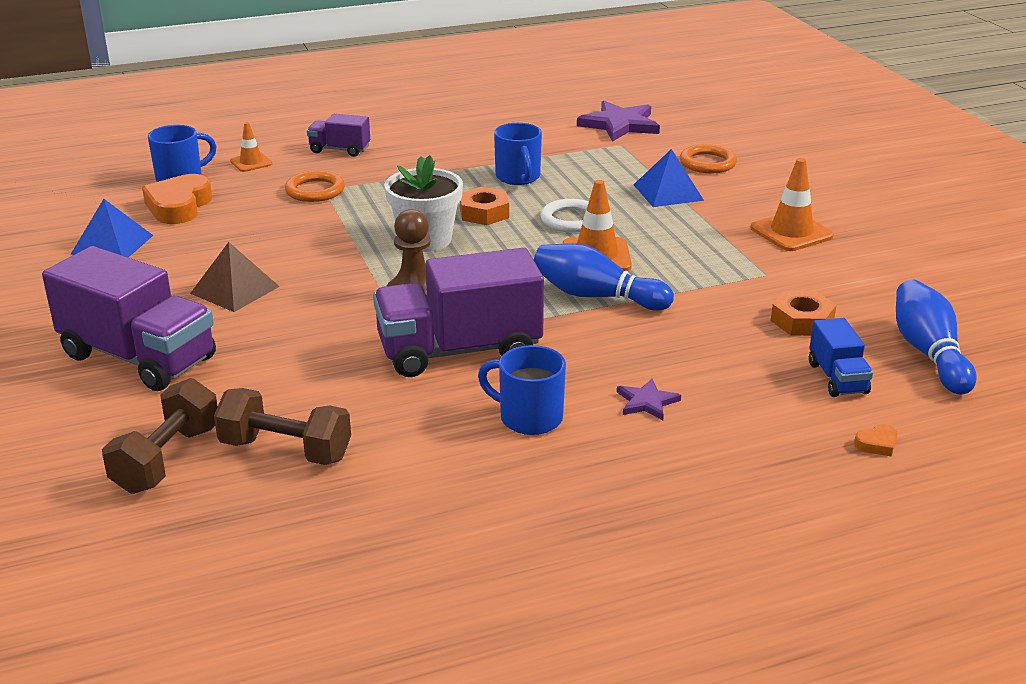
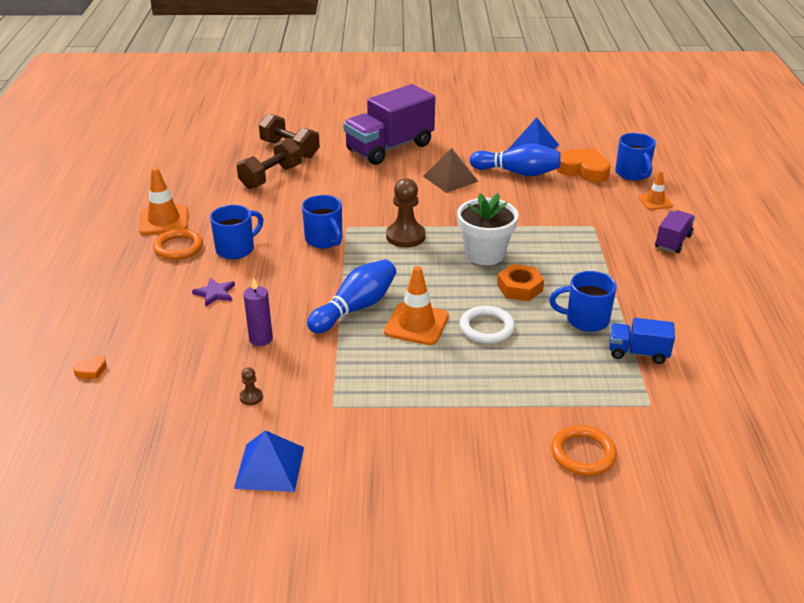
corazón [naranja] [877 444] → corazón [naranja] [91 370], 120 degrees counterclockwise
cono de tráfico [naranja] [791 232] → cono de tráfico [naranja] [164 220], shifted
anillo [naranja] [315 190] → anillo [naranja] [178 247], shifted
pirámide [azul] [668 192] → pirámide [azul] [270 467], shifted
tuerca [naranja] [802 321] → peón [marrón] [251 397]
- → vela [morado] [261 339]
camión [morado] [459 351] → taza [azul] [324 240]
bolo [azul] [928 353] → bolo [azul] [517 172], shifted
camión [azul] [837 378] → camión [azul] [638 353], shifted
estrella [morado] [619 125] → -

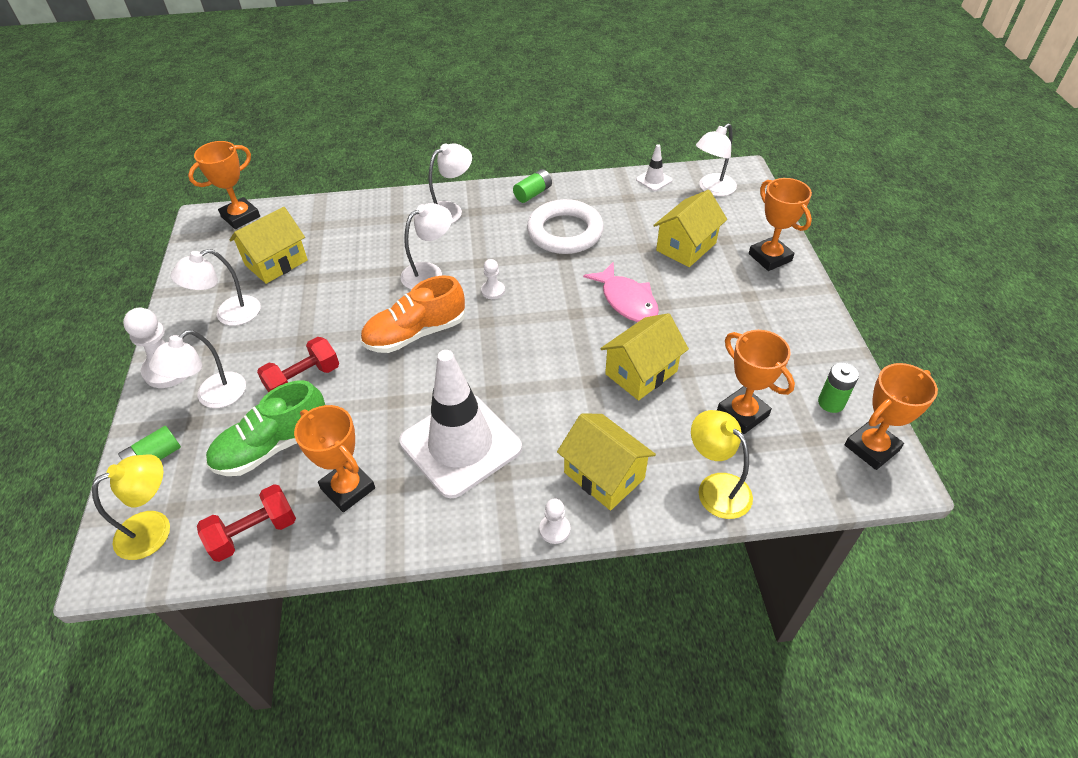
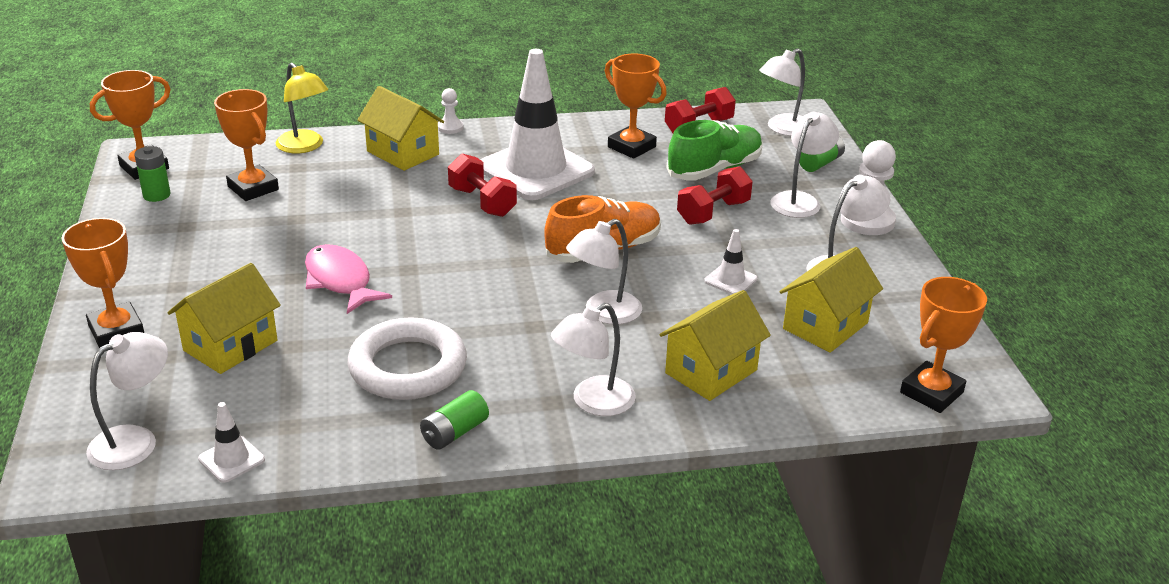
- → mancuerna [rojo] [482 202]
casa [amarillo] [641 373] → casa [amarillo] [711 371], shifted
- → cono de tráfico [blanco] [730 280]
lámpara [amarillo] [154 528] → lámpara [blanco] [782 129]
peón [blanco] [493 291] → -

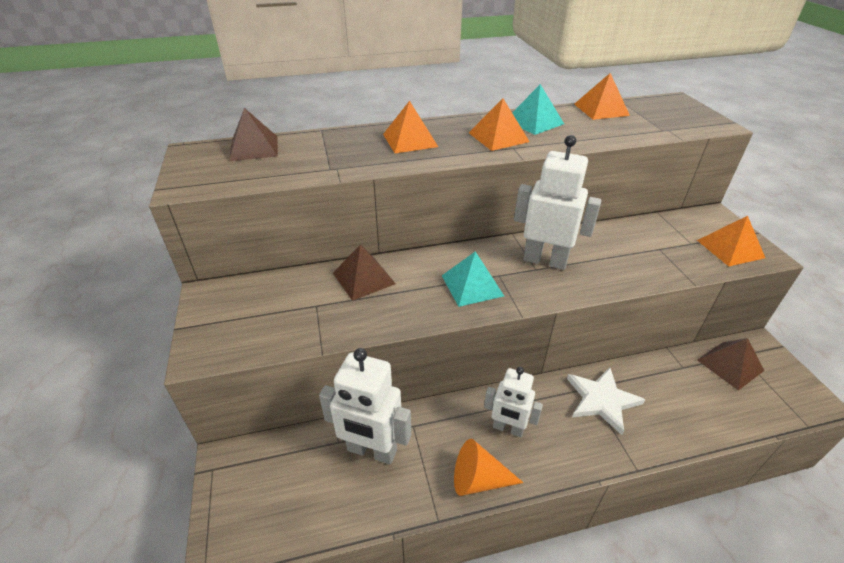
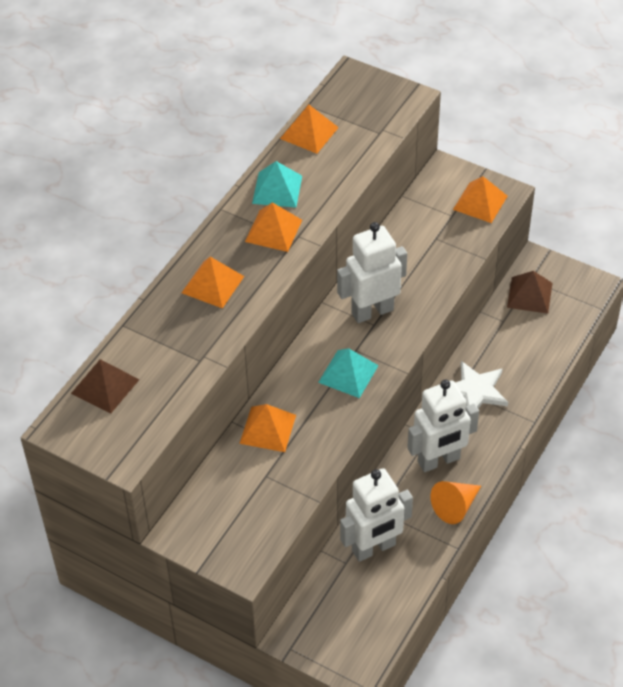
pirámide [marrón] [364 278] → pirámide [naranja] [268 429]
robot [blanco] [508 428] → robot [blanco] [439 460], x1.54

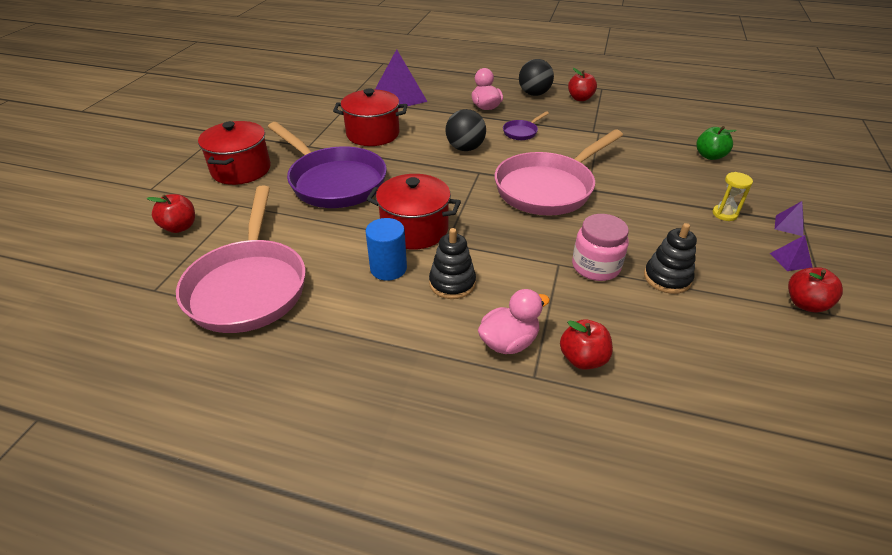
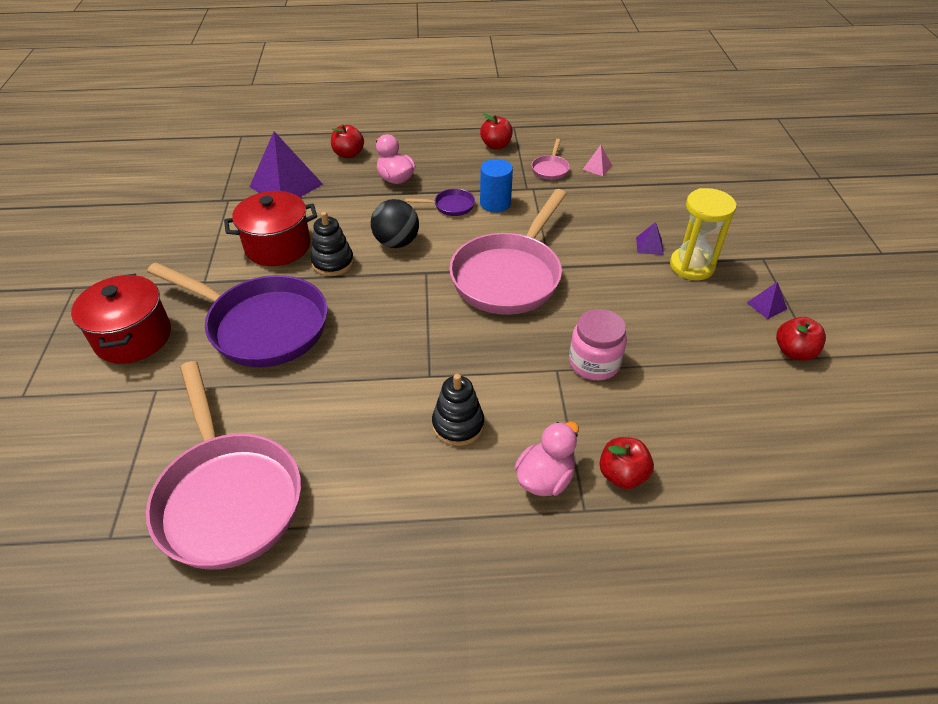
juguete apilable [negro] [667 278] → juguete apilable [negro] [333 263], shifted
manzana [rojo] [180 227] → manzana [rojo] [348 154], shifted
sartén [morado] [521 132] → sartén [morado] [451 206], 120 degrees counterclockwise
cilindro [azul] [388 268] → cilindro [azul] [495 203], shifted
- → sartén [rosa] [550 169]
- → pirámide [rosa] [597 167]
pirámide [morado] [789 225] → pirámide [morado] [649 246], shifted
reloj de arena [amarillo] [724 214] → reloj de arena [amarillo] [692 266], x1.78
olla [rojo] [414 229] → -
pelota [negro] [534 94] → -
manzana [verde] [709 156] → -

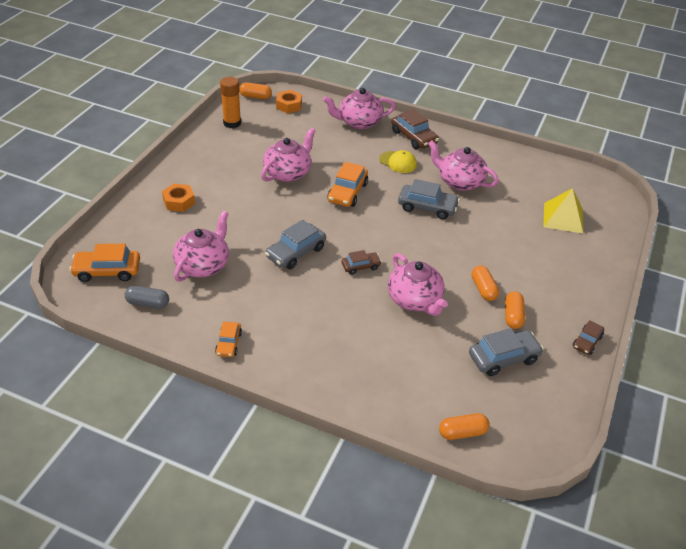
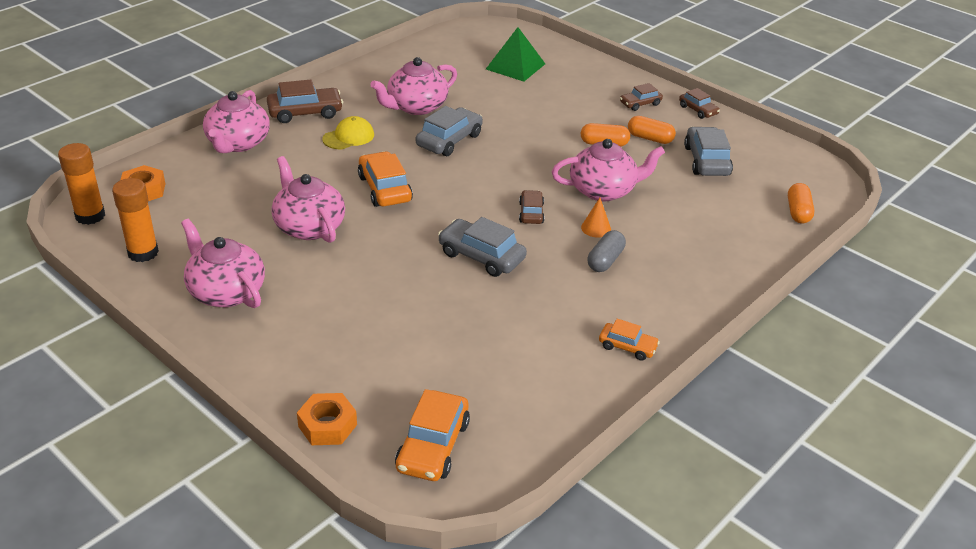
cápsula [naranja] [255 96] → barra de pegamento [naranja] [90 216]
tetera [rosa] [203 265] → tetera [rosa] [226 292], shifted
tuerca [naranja] [179 202] → tuerca [naranja] [327 425], shifted
coche [naranja] [347 192] → coche [naranja] [384 189], 150 degrees counterclockwise
coche [gris] [296 252] → coche [gris] [481 256], 150 degrees clockwise
pirámide [amarillo] [563 218] → pirámide [verde] [515 66]
- → cono [naranja] [596 228]
cápsula [gris] [148 303] → cápsula [gris] [605 260], shifted
- → coche [marrón] [640 104]

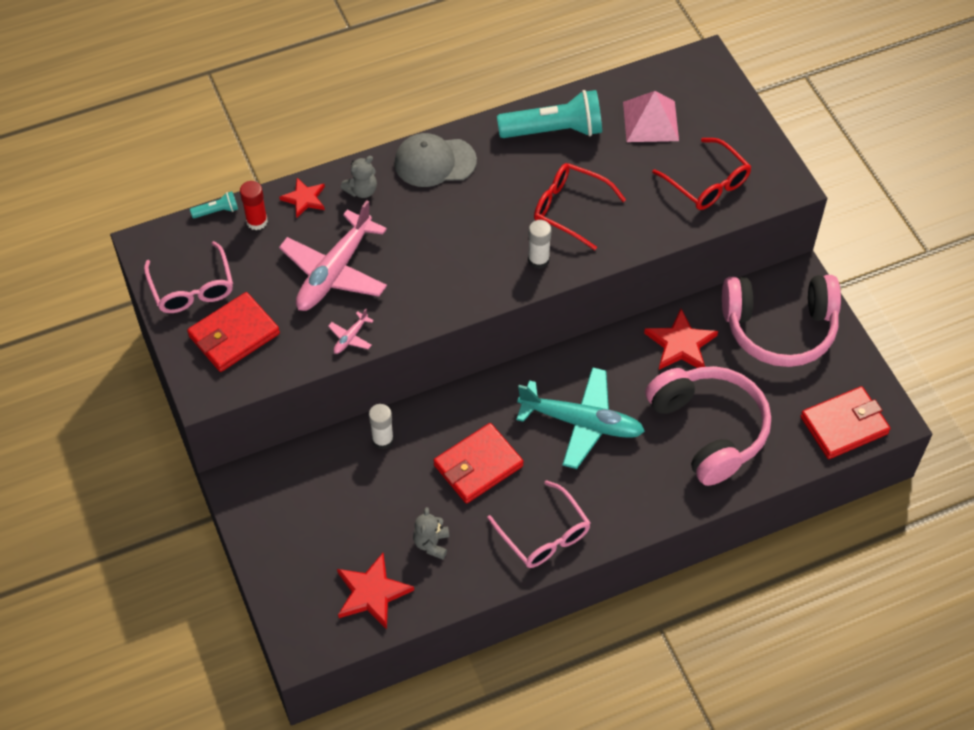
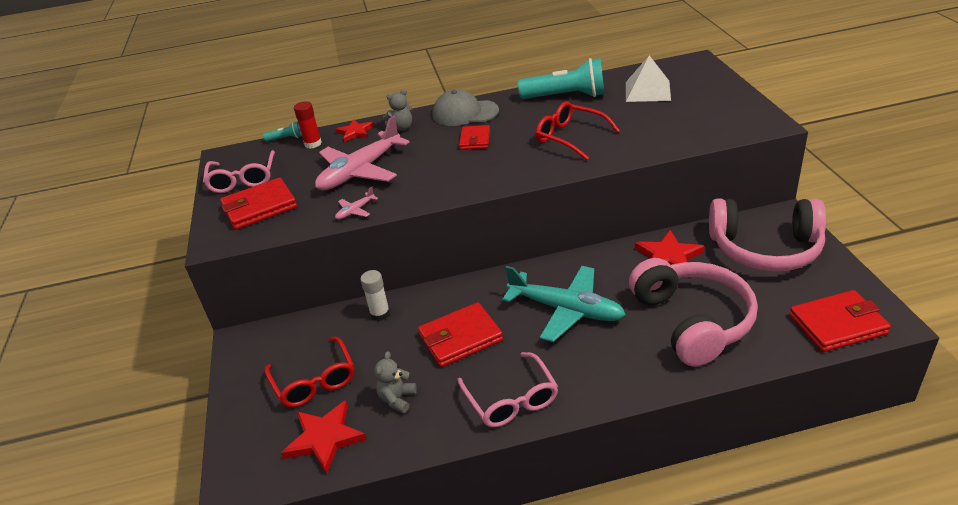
gafas [rojo] [707 183] → gafas [rojo] [314 381], shifted
- → cartera [rojo] [475 140]
pirámide [rosa] [651 121] → pirámide [blanco] [648 91]
barra de pegamento [blanco] [538 260] → -

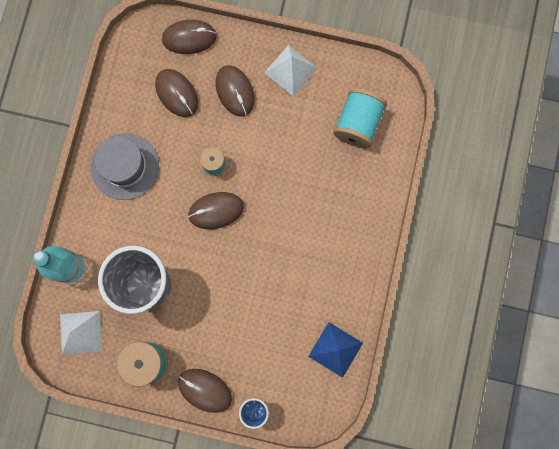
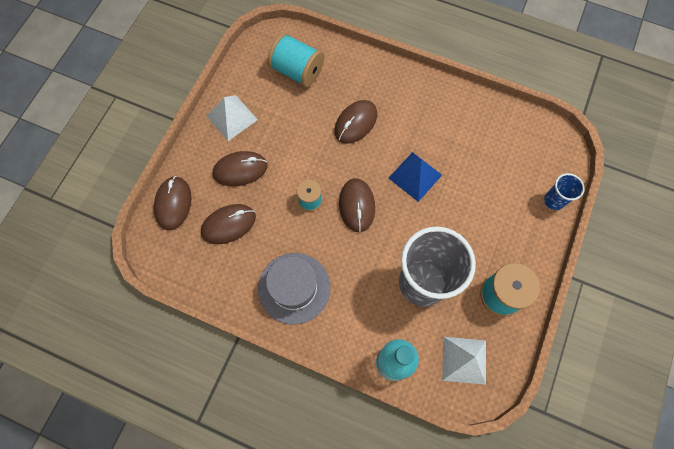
ratón [marrón] [205 390] → ratón [marrón] [355 123], shifted
pirámide [azul] [335 349] → pirámide [azul] [415 176], shifted

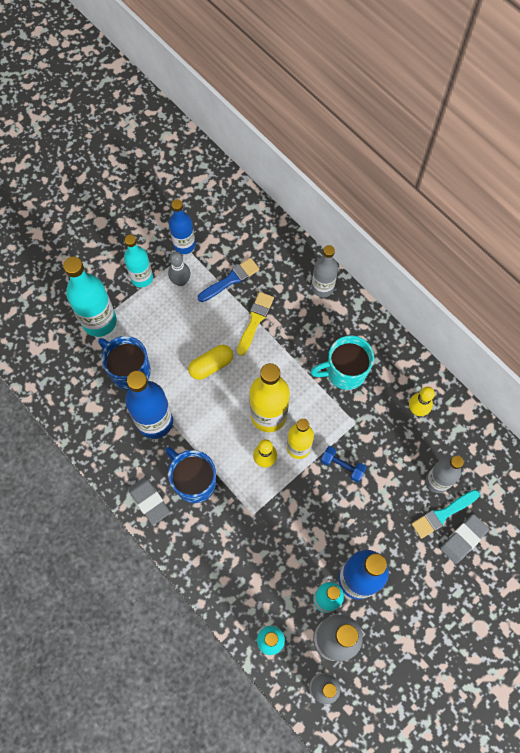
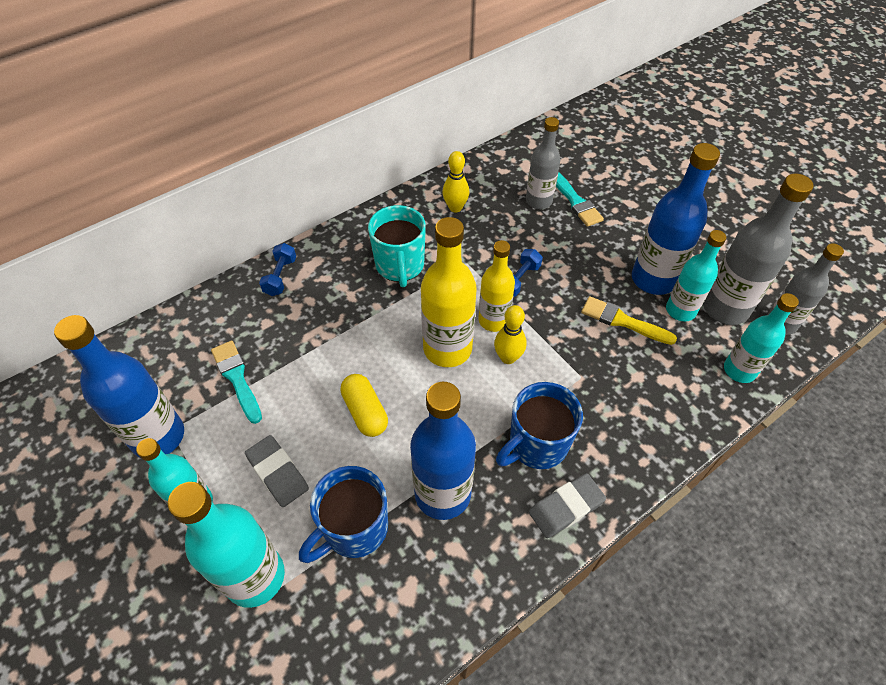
botella [azul] [184 245] → botella [azul] [158 436], x1.53
pincel [azul] [231 279] → pincel [turquesa] [237 378]
goma de borrar [gris] [463 539] → goma de borrar [gris] [278 473], shifted
botella [gris] [322 288] → mancuerna [azul] [280 277]
pincel [amarillo] [255 320] → pincel [amarillo] [622 321], shifted
bolo [gris] [181 281] → -

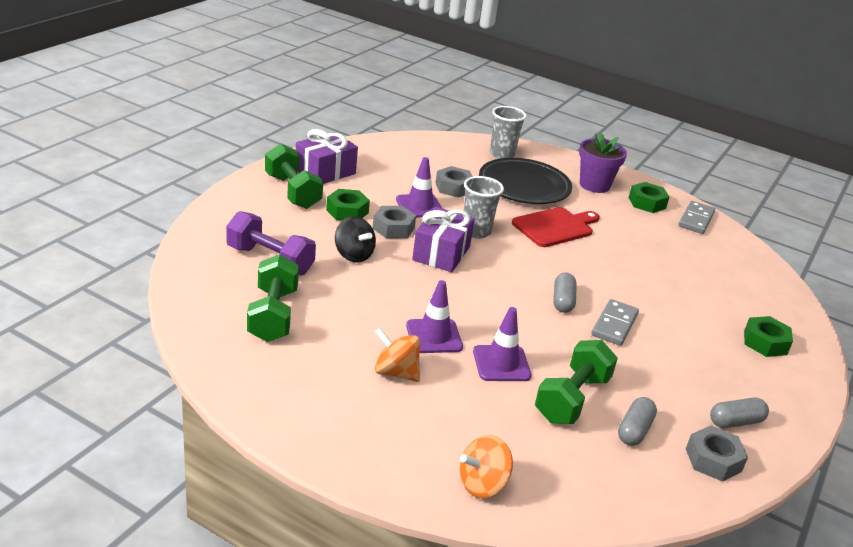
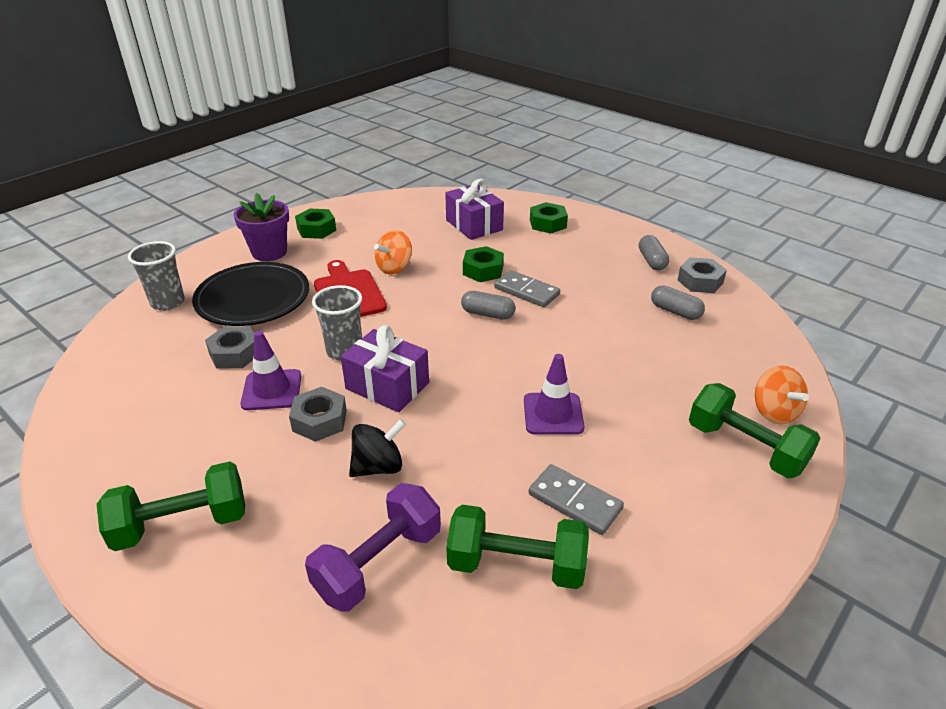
peonza [naranja] [395 372] → peonza [naranja] [394 268], shifted
regalo [morado] [325 172] → regalo [morado] [474 225], shifted
tuerca [verde] [347 211] → tuerca [verde] [483 270], shifted
ficha de dominó [gris] [696 220] → ficha de dominó [gris] [575 501], shifted
mancuerna [verde] [572 399] → mancuerna [verde] [745 447], shifted
cono de tráfico [morado] [501 364] → -

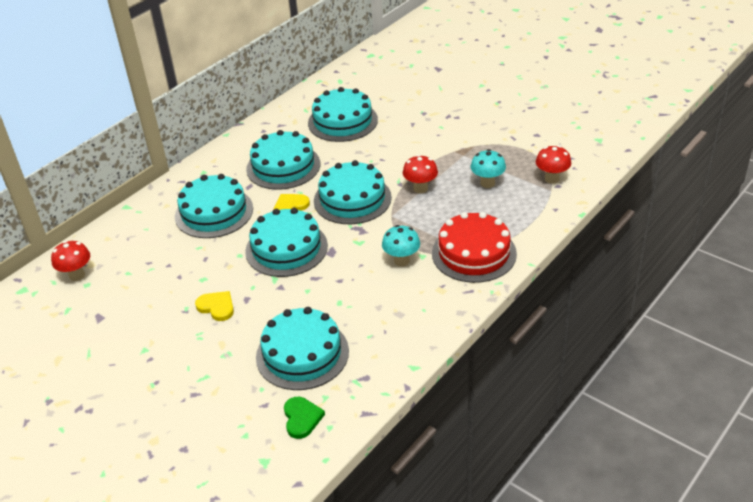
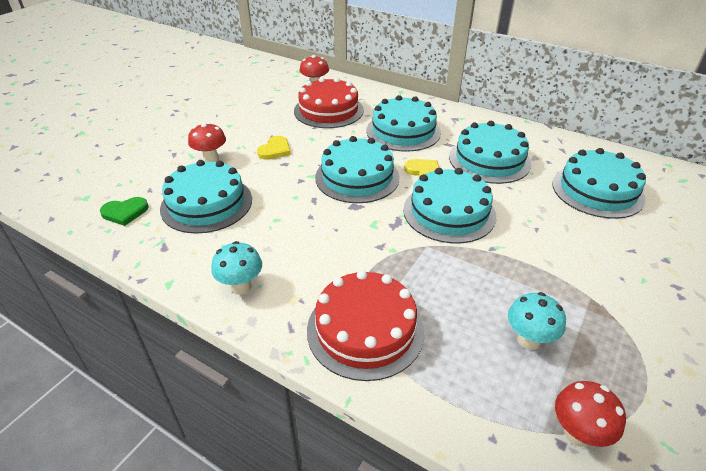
seta [rojo] [420 188] → seta [rojo] [211 159], shifted
seta [turquesa] [401 260] → seta [turquesa] [241 287], shifted
- → tarta [rojo] [328 110]

